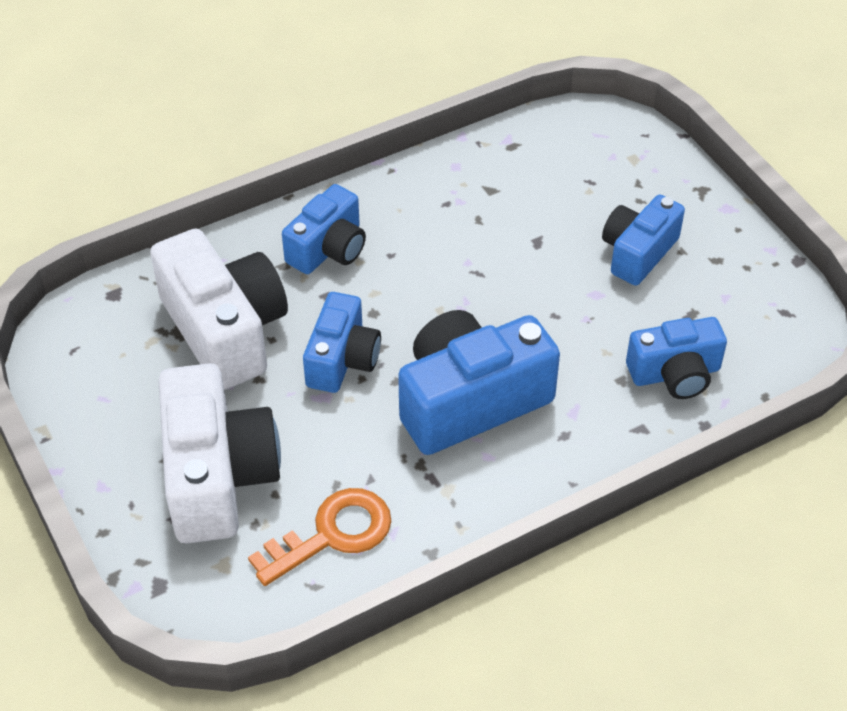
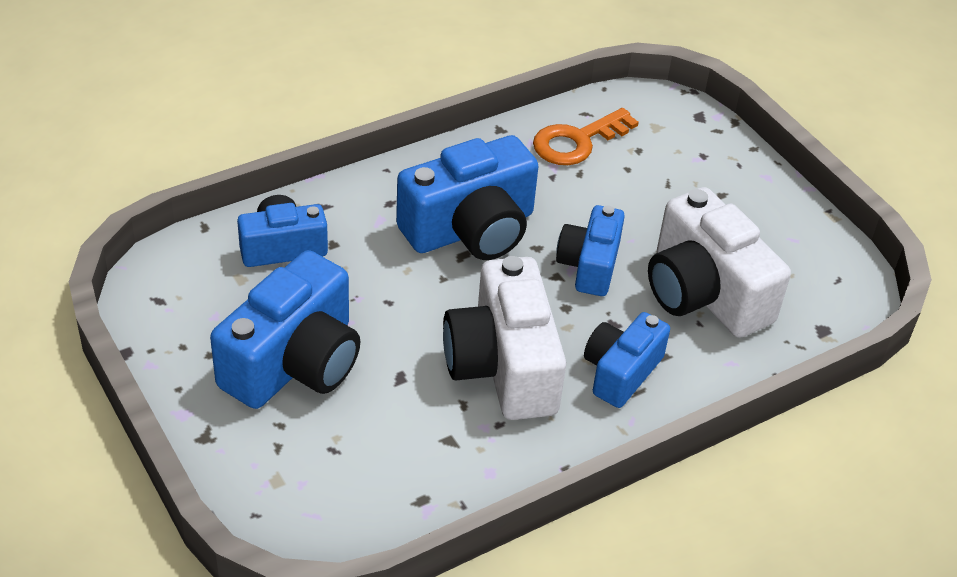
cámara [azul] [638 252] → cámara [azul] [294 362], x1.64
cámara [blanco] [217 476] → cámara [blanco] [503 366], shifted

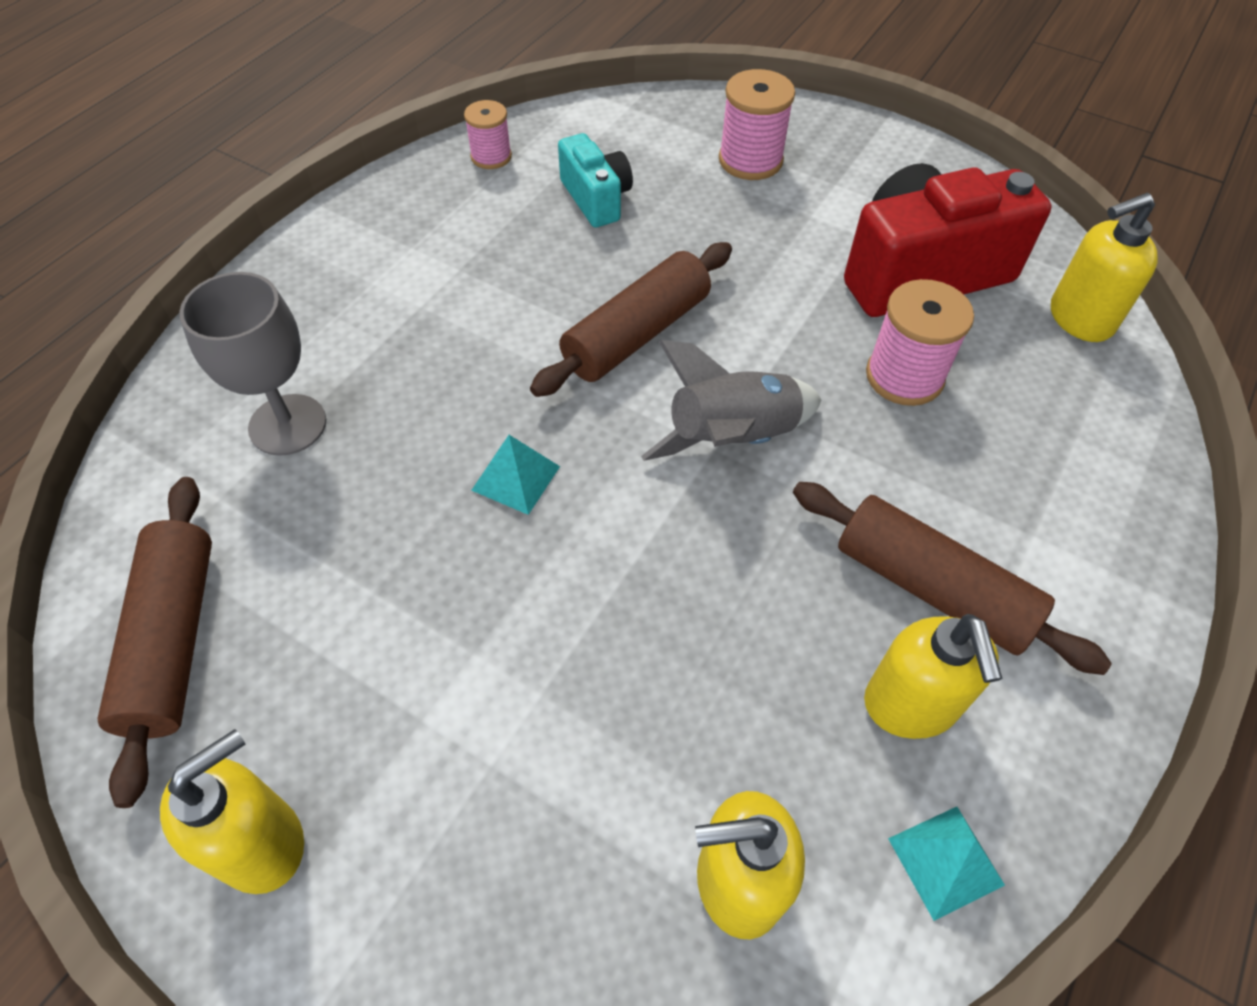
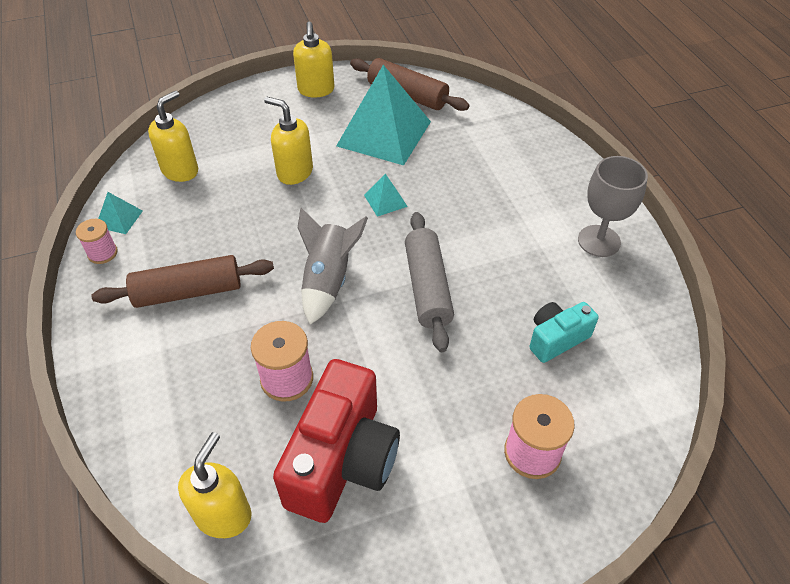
carrete [rosa] [491 157] → carrete [rosa] [102 253], shifted
dispensador de jabón [amarillo] [910 705] → dispensador de jabón [amarillo] [294 172], shifted
- → pirámide [turquesa] [384 133]
rodillo [marrón] [636 334] → rodillo [gris] [427 287]
cámara [turquesa] [596 199] → cámara [turquesa] [556 339], 135 degrees clockwise
copa [gris] [287 425] → copa [gris] [599 241], shifted

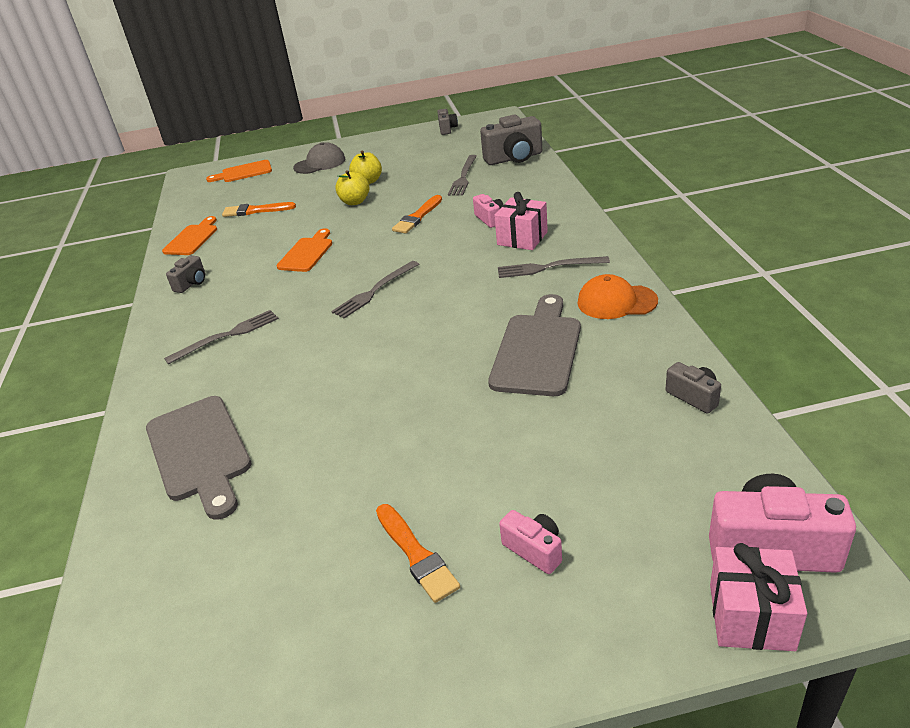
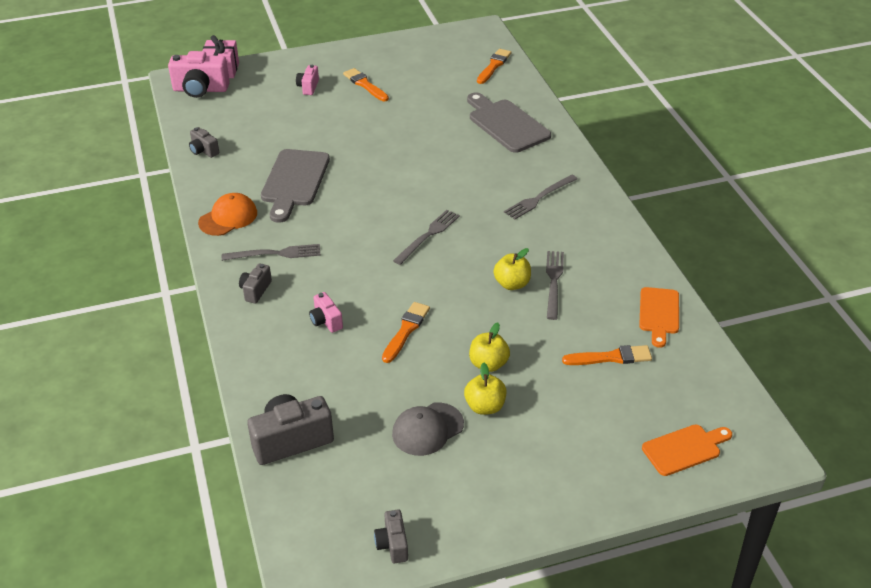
gorra [naranja] [616 302] → gorra [naranja] [228 218], 45 degrees counterclockwise
cámara [gris] [192 283] → cámara [gris] [255 290], shifted
cámara [rosa] [534 550] → cámara [rosa] [308 87], 60 degrees clockwise
gorra [gris] [320 163] → gorra [gris] [427 429], shifted
- → pincel [naranja] [494 66]
tabla de cortar [naranja] [307 253] → manzana [amarillo] [512 284]
tenedor [gris] [463 177] → tenedor [gris] [554 282], shifted
regalo [rosa] [522 238] → -

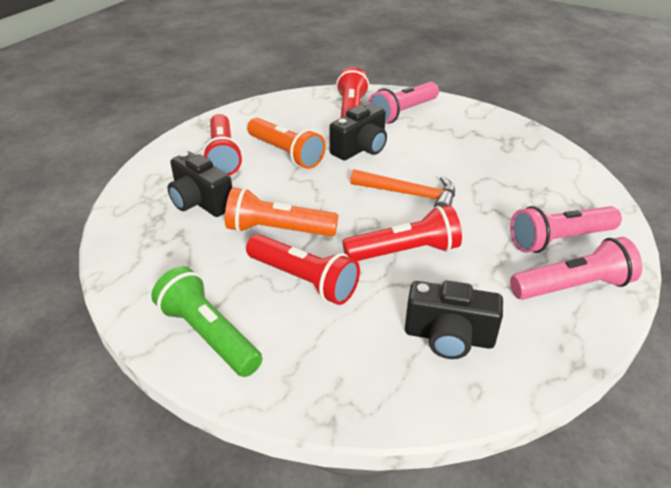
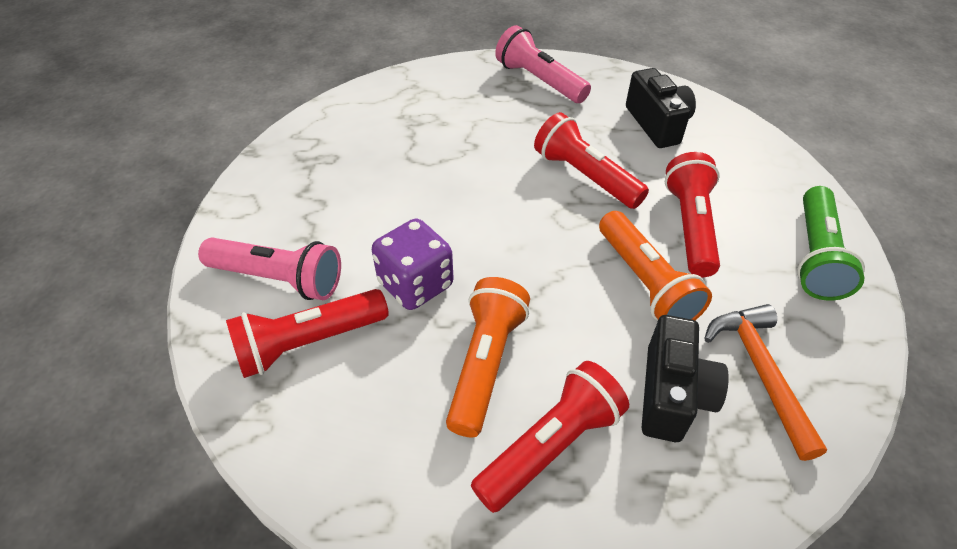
cámara [negro] [360 148] → dado [morado] [415 284]
martillo [naranja] [409 194] → martillo [naranja] [761 372], shifted
lámpara de mano [rosa] [559 240] → -

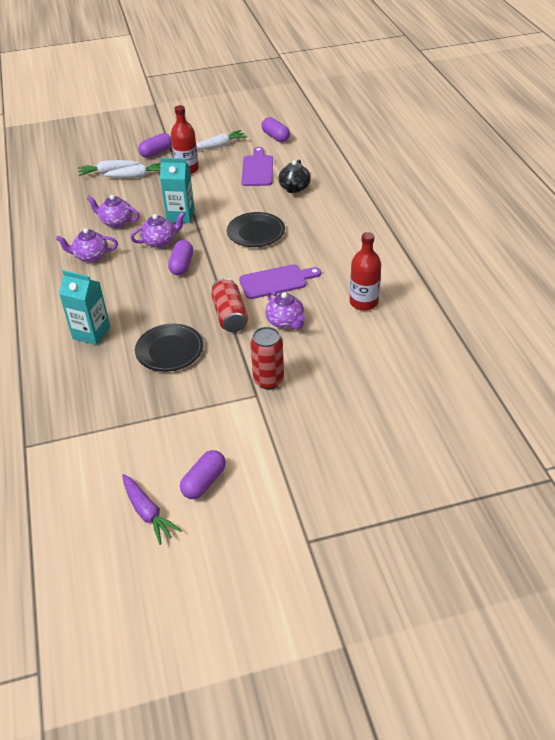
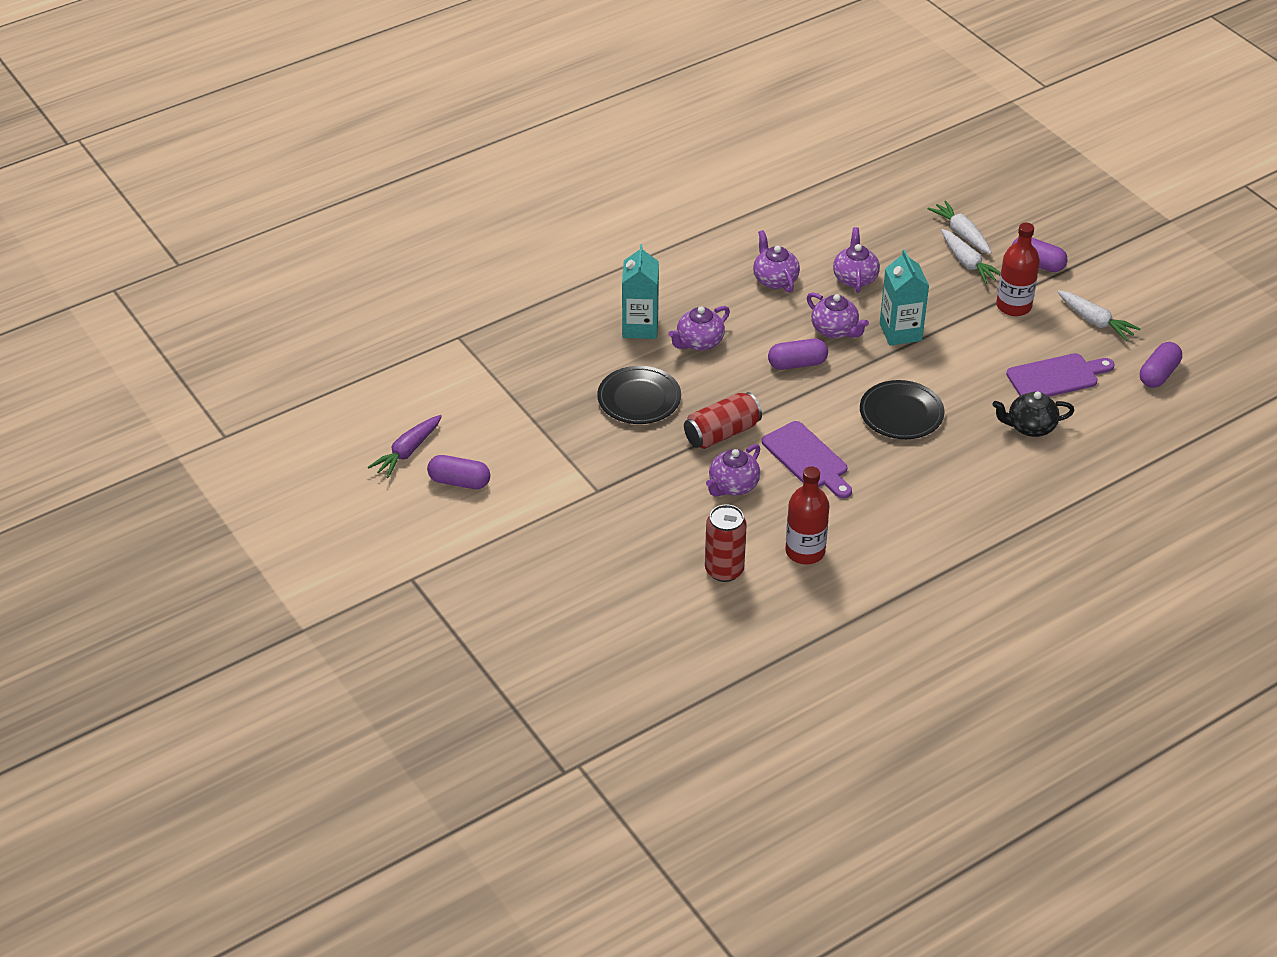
- → tetera [morado] [699 342]
lata [rojo] [268 380] → lata [rojo] [724 570], shifted

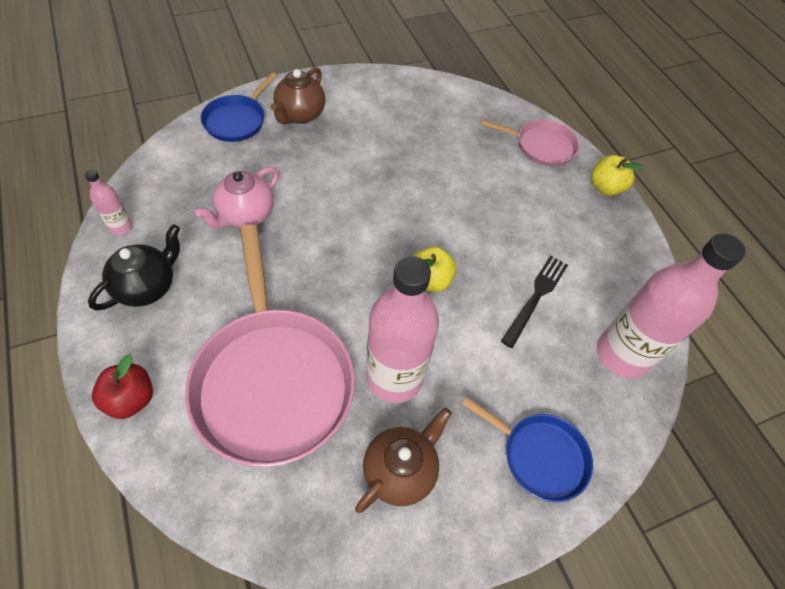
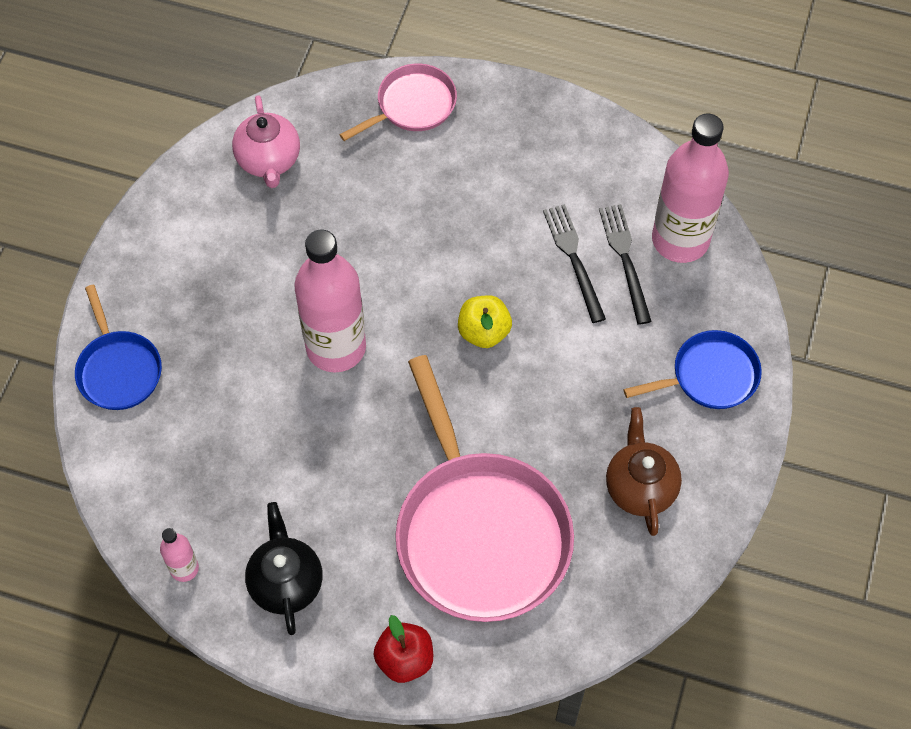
tetera [rosa] [245 215] → tetera [rosa] [269 161], shifted
botella [rosa] [394 377] → botella [rosa] [336 347], shifted
sartén [rosa] [272 380] → sartén [rosa] [479 532], 45 degrees clockwise
- → tenedor [negro] [625 259]
tetera [marrón] [300 115] → -
manzana [amarillo] [605 187] → -

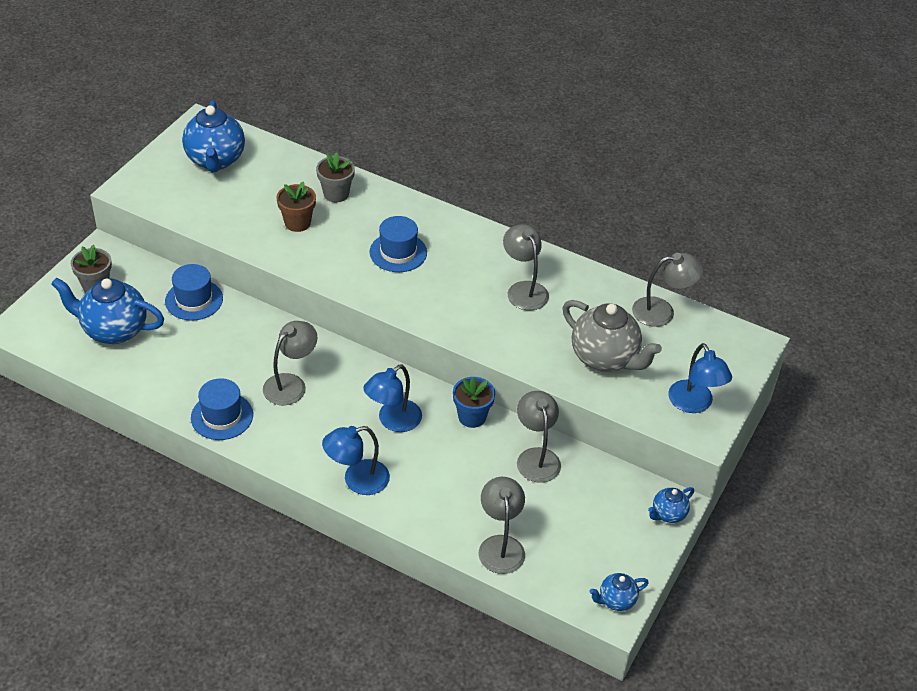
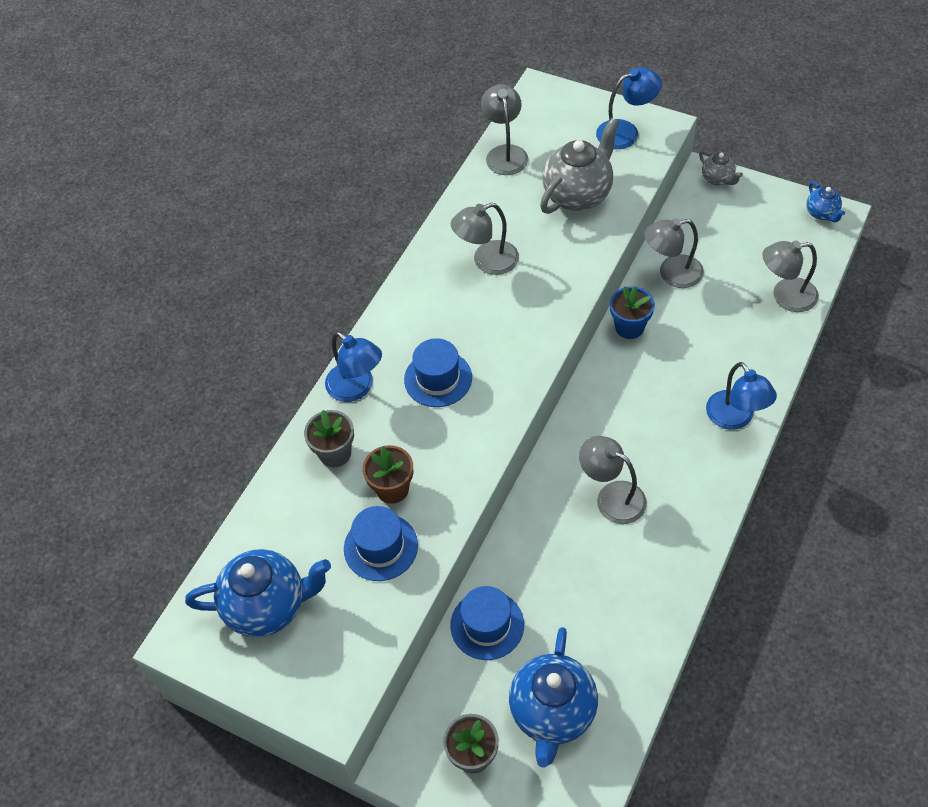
lámpara [azul] [393 421] → lámpara [azul] [357 388], shifted
sombrero [azul] [222 416] → sombrero [azul] [380 547], shifted
tetera [azul] [668 514] → tetera [gris] [717 179]

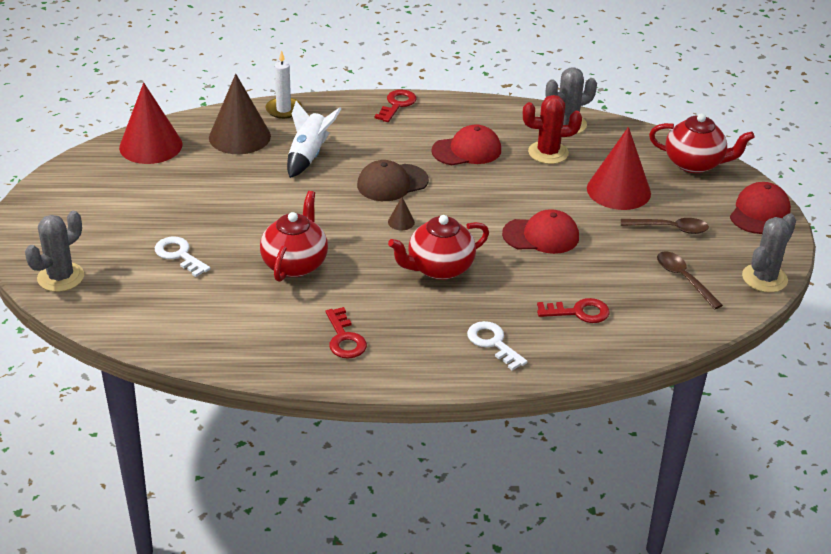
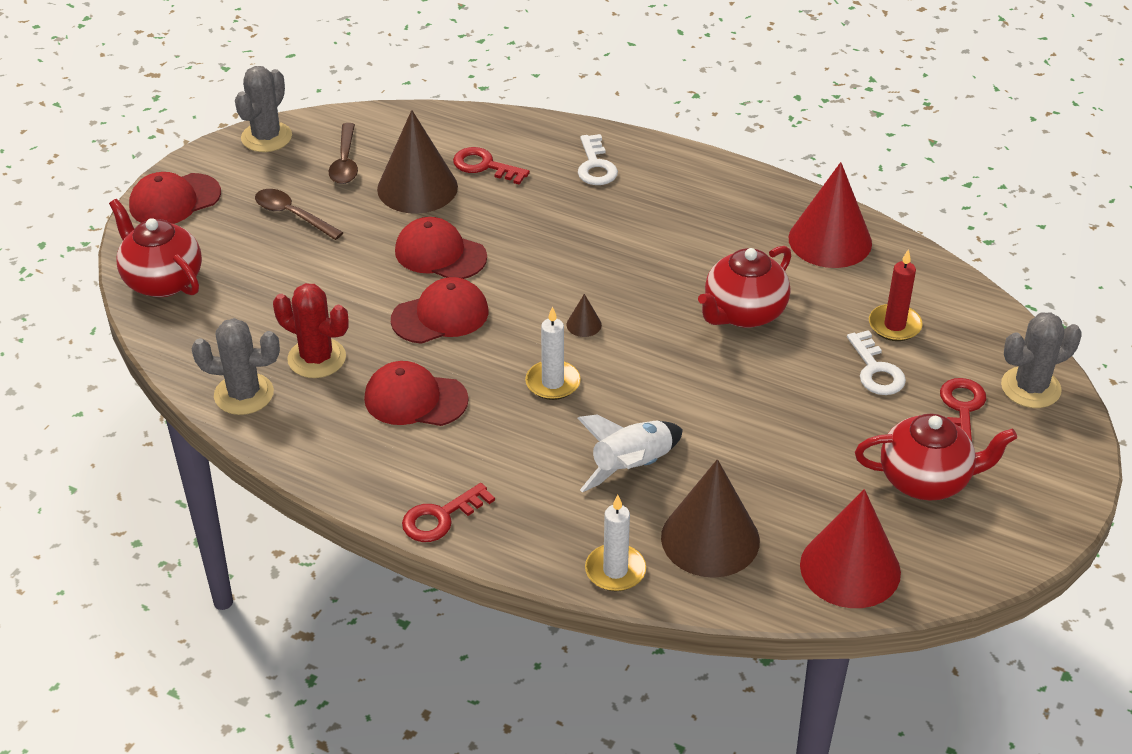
cactus [gris] [764 278] → cactus [gris] [266 137], 45 degrees counterclockwise
- → cono [marrón] [417 188]
- → gorra [rojo] [440 316]
gorra [marrón] [392 183] → vela [blanco] [553 383]
cono [rojo] [618 190] → cono [rojo] [830 240], shifted
tetera [rojo] [439 268] → tetera [rojo] [926 480], shifted
- → vela [rojo] [894 325]
llave [rojo] [344 339] → llave [rojo] [961 408], shifted

